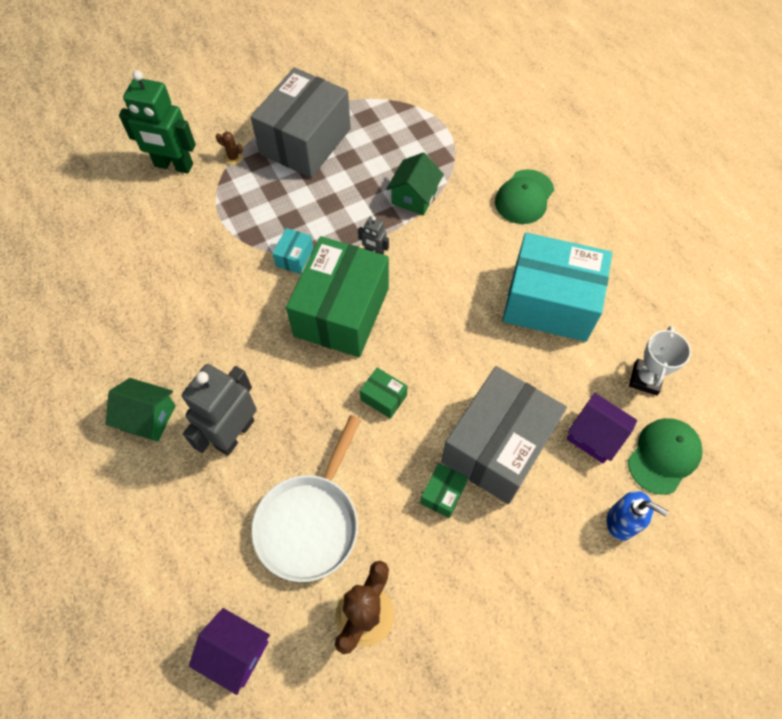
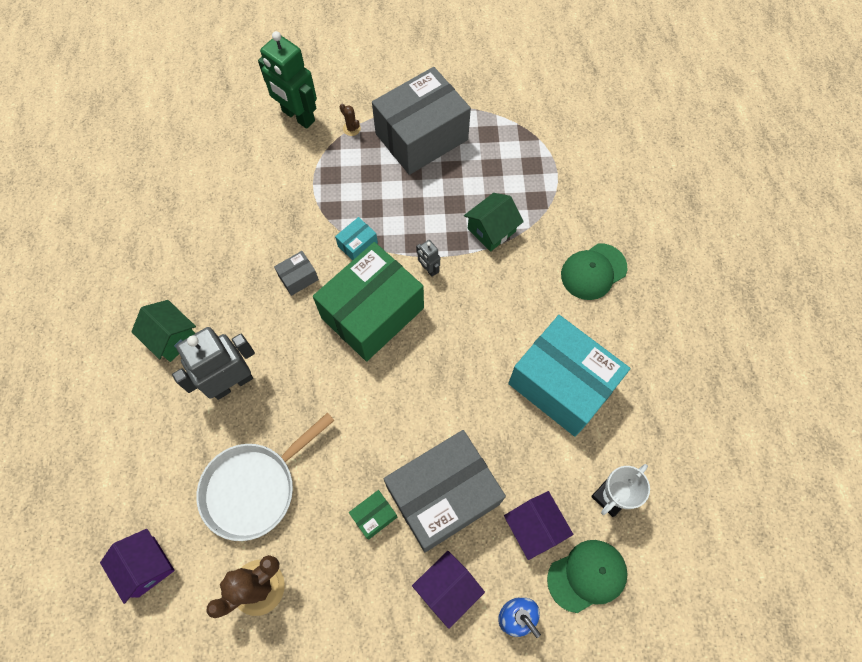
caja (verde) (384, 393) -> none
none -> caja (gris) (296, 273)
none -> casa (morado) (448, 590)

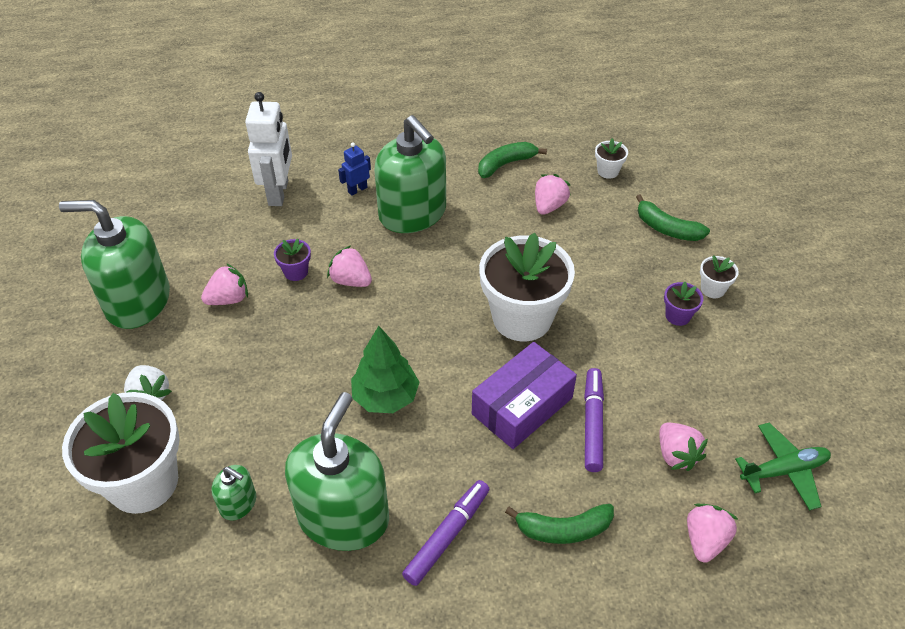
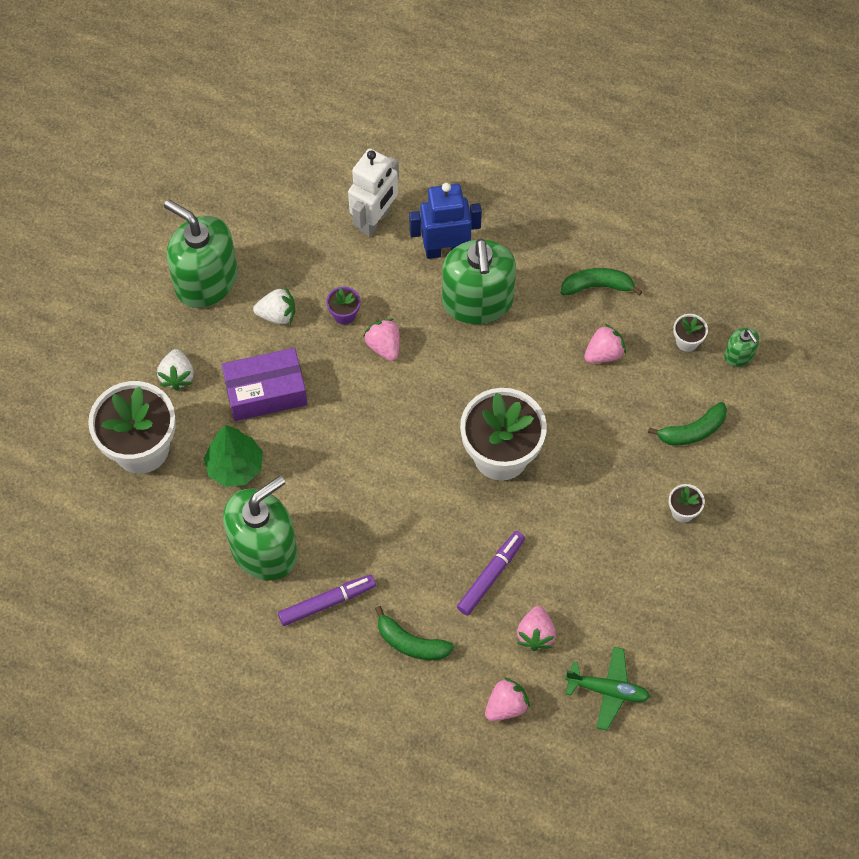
fresa (rosa) (224, 284) -> fresa (blanco) (274, 305)
dispensador de jabón (verde) (234, 493) -> dispensador de jabón (verde) (741, 347), move
robot (azul) (354, 169) -> robot (azul) (445, 221), x2.01
árbol (verde) (385, 369) -> árbol (verde) (233, 456), move
caja (morado) (524, 395) -> caja (morado) (264, 384), move
plátano (verde) (673, 217) -> plátano (verde) (687, 424), 90 degrees counterclockwise
maceta (morado) (683, 304) -> none

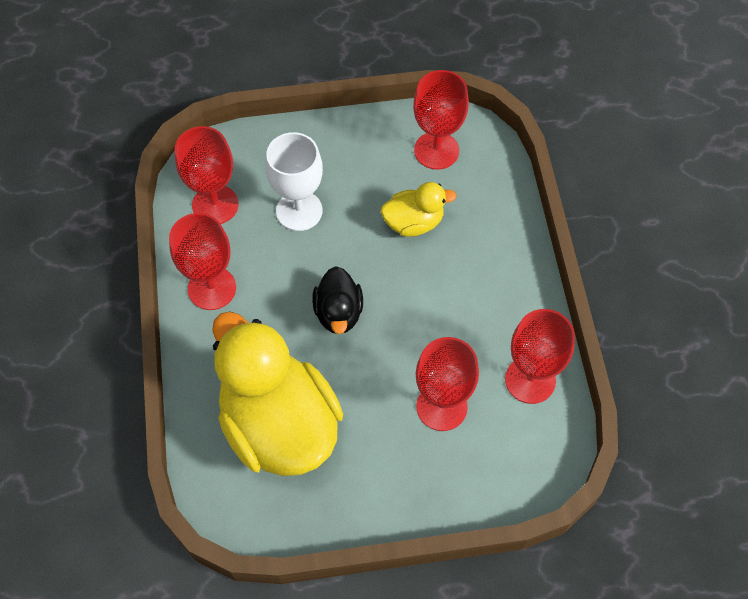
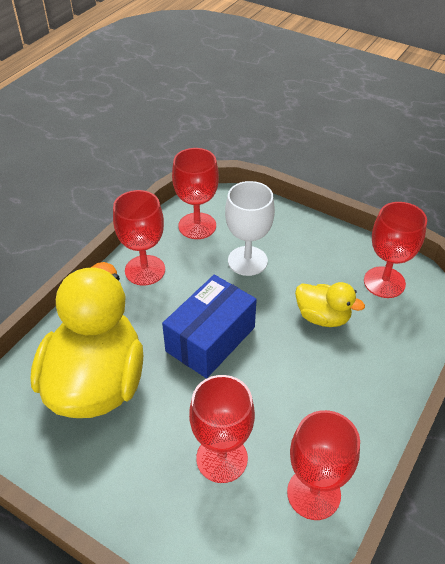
pato (negro) (337, 300) -> caja (azul) (209, 326)

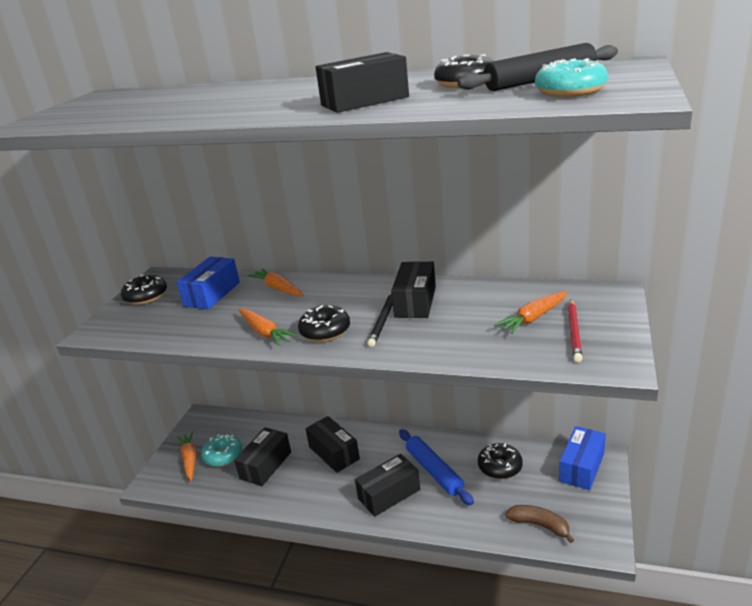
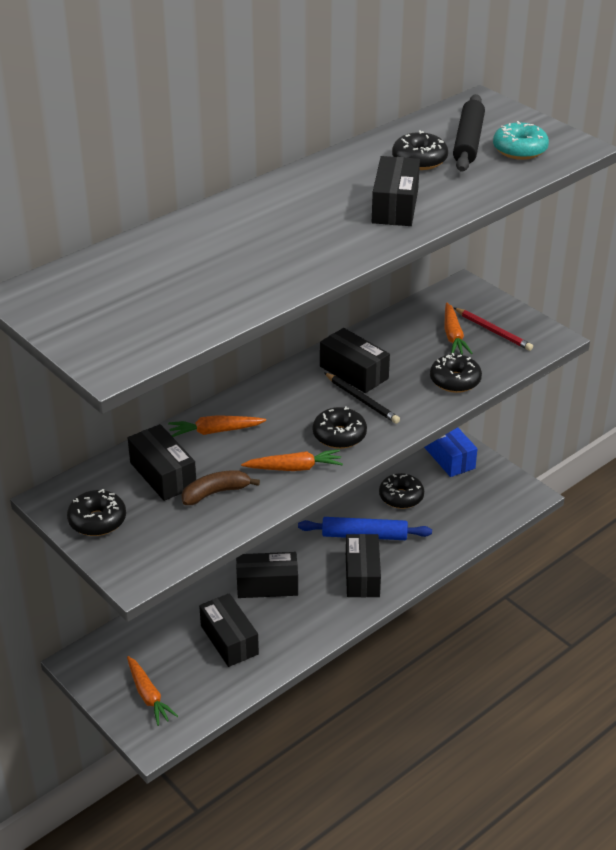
caja (azul) (208, 283) -> caja (negro) (162, 462)
zanahoria (naranja) (186, 456) -> zanahoria (naranja) (152, 691), 135 degrees counterclockwise
rosquilla (turquesa) (221, 450) -> none
plátano (marrón) (539, 524) -> plátano (marrón) (221, 487), move
none -> rosquilla (negro) (456, 373)

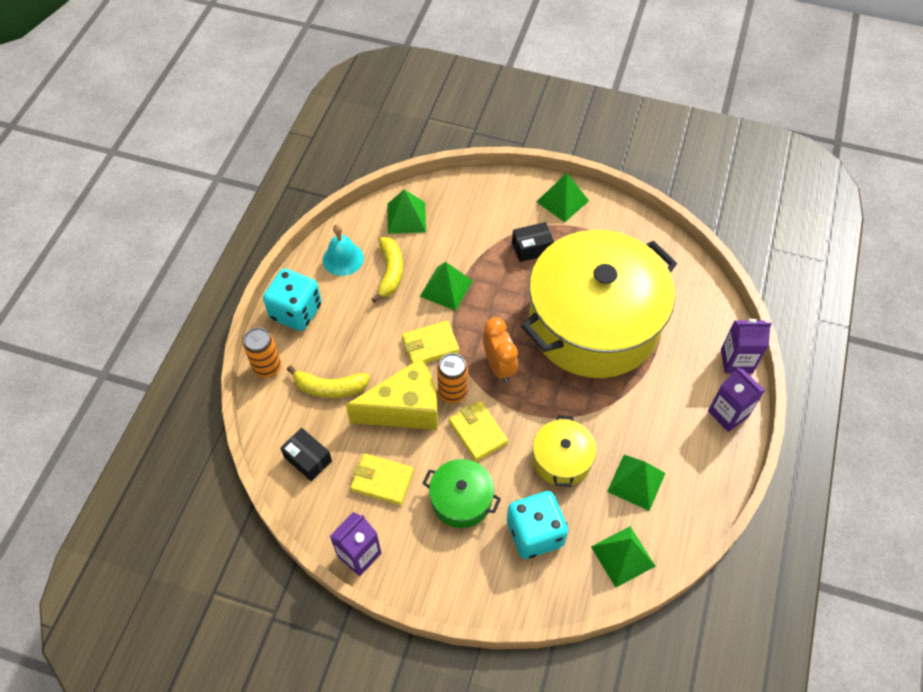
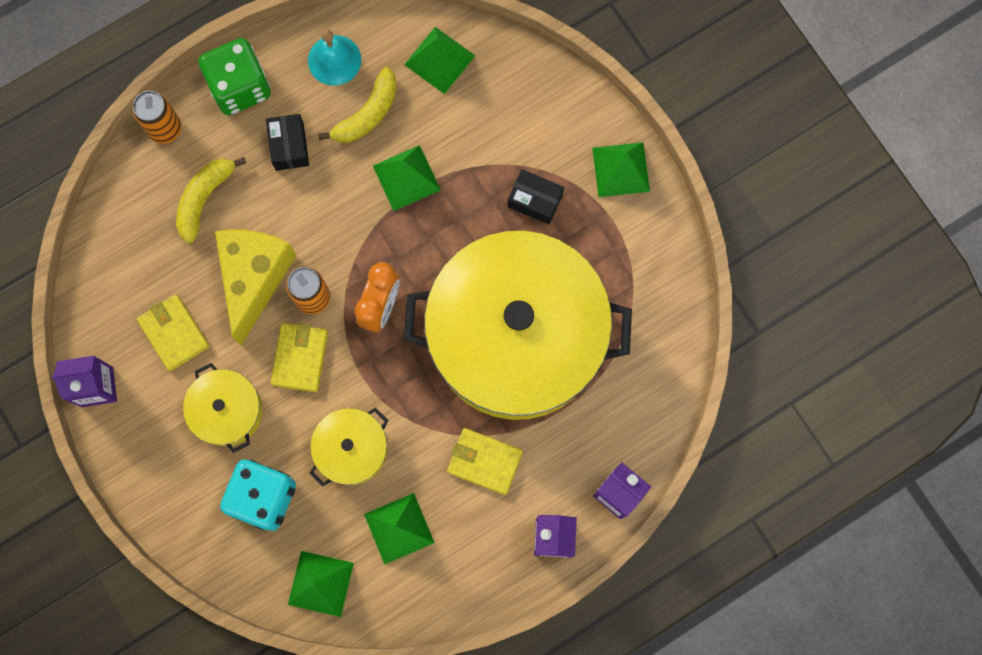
dado (turquesa) (292, 300) -> dado (verde) (234, 76)
caja (negro) (306, 454) -> caja (negro) (287, 142), move
plátano (amarillo) (328, 382) -> plátano (amarillo) (211, 200), 75 degrees clockwise
queso (amarillo) (392, 394) -> queso (amarillo) (256, 287), 105 degrees counterclockwise
cartera (amarillo) (431, 342) -> cartera (amarillo) (485, 461), move
olla (verde) (462, 493) -> olla (amarillo) (222, 408)

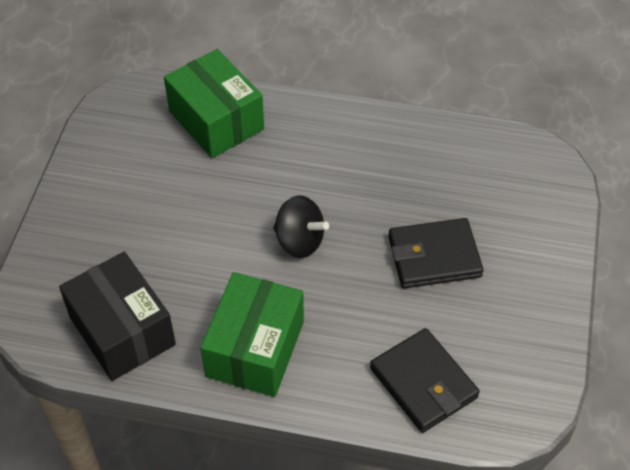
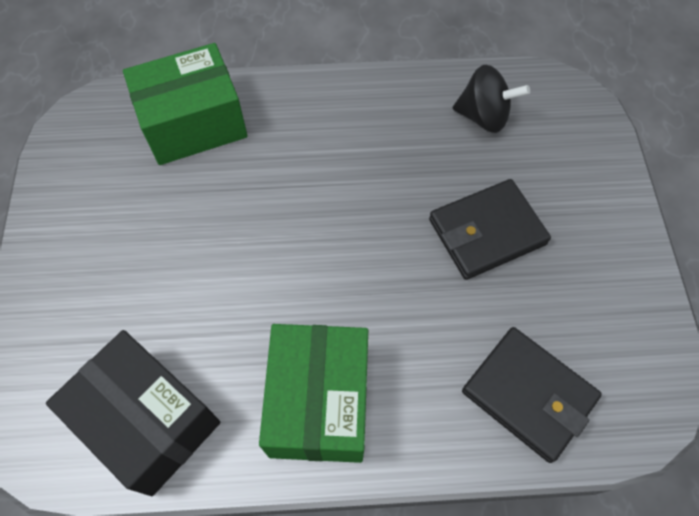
caja (verde) (214, 103) -> caja (verde) (185, 104), 60 degrees counterclockwise
peonza (negro) (301, 226) -> peonza (negro) (491, 99), move

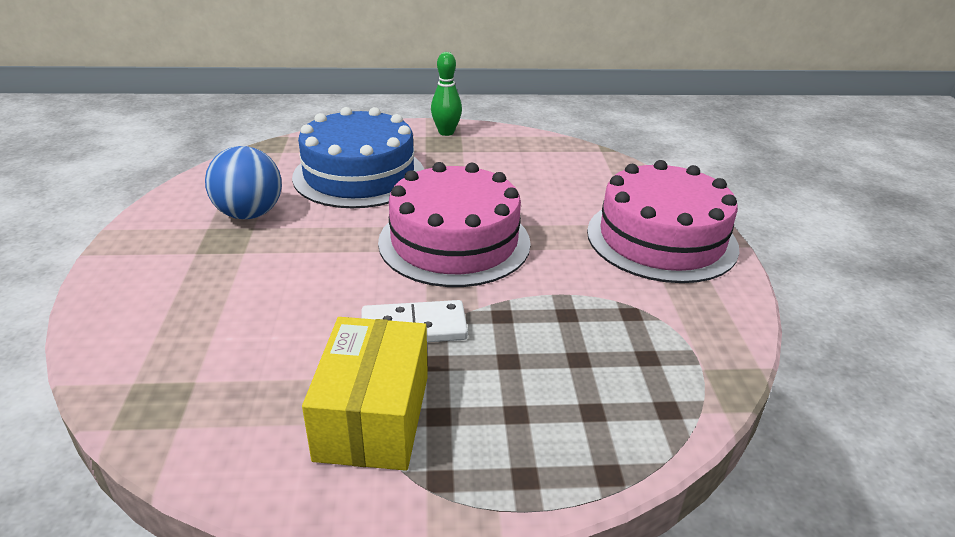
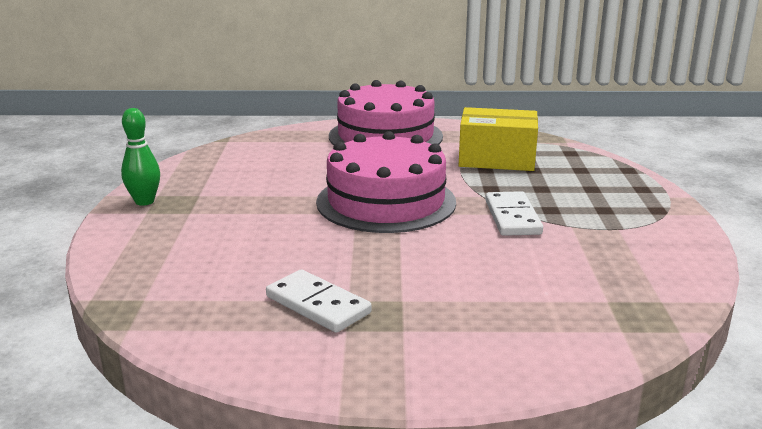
pelota (azul) (243, 182) -> ficha de dominó (blanco) (319, 301)
tarta (azul) (358, 157) -> none
caja (amarillo) (365, 394) -> caja (amarillo) (498, 139), move

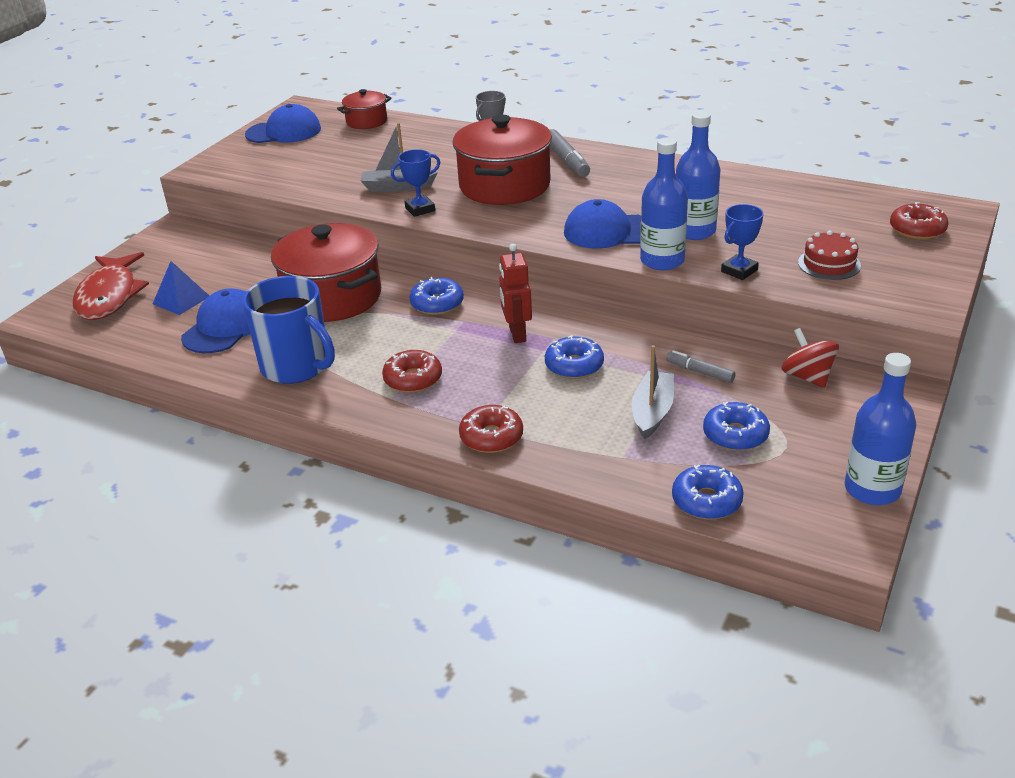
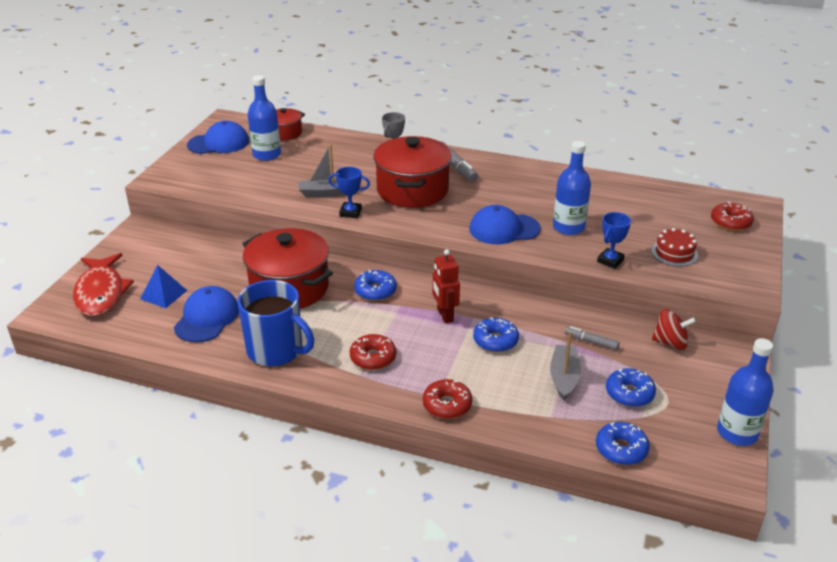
trofeo (azul) (416, 183) -> trofeo (azul) (349, 192), 45 degrees clockwise
botella (azul) (664, 204) -> botella (azul) (264, 118), move
peonza (rojo) (810, 358) -> peonza (rojo) (674, 329), 135 degrees clockwise

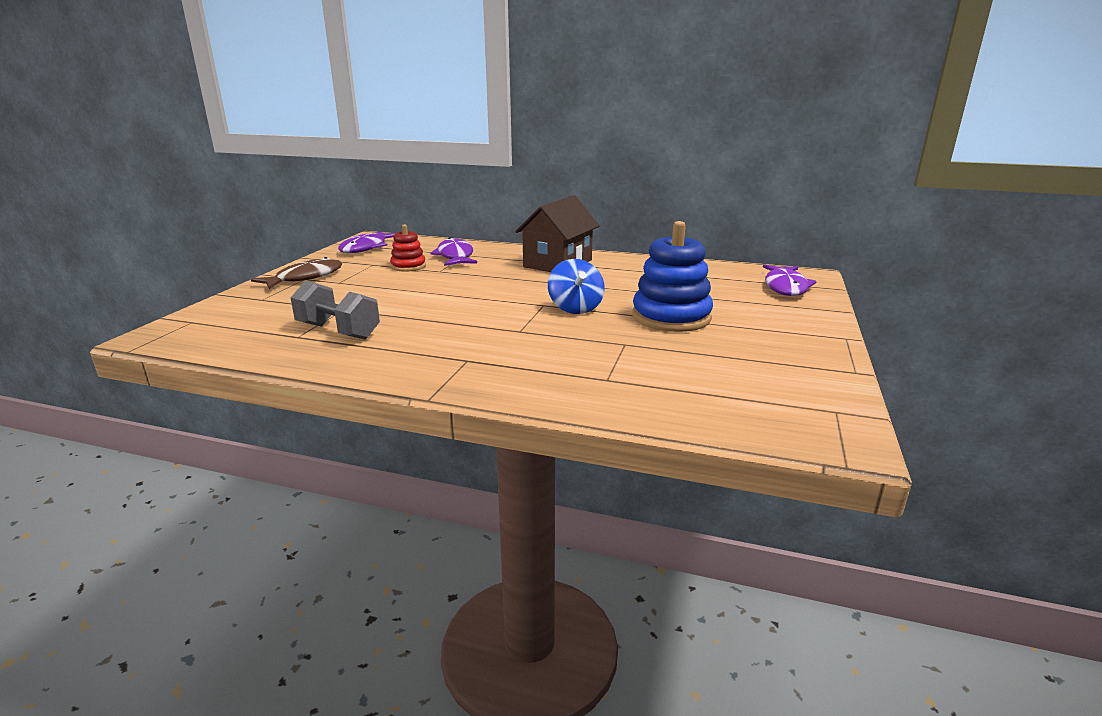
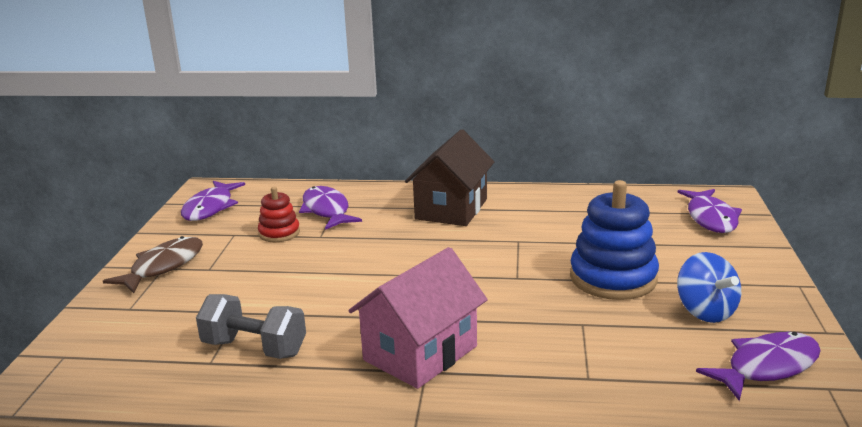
peonza (azul) (576, 286) -> peonza (azul) (709, 287), move
none -> casa (rosa) (418, 318)
none -> pez (morado) (758, 366)

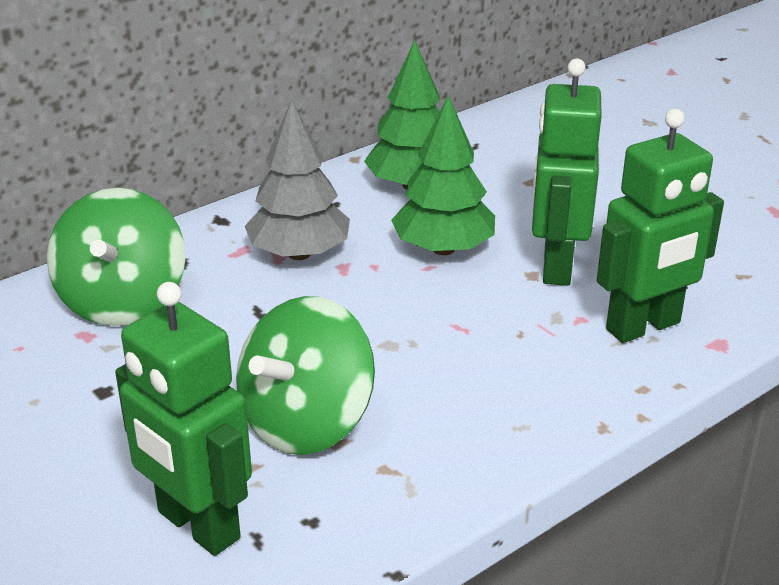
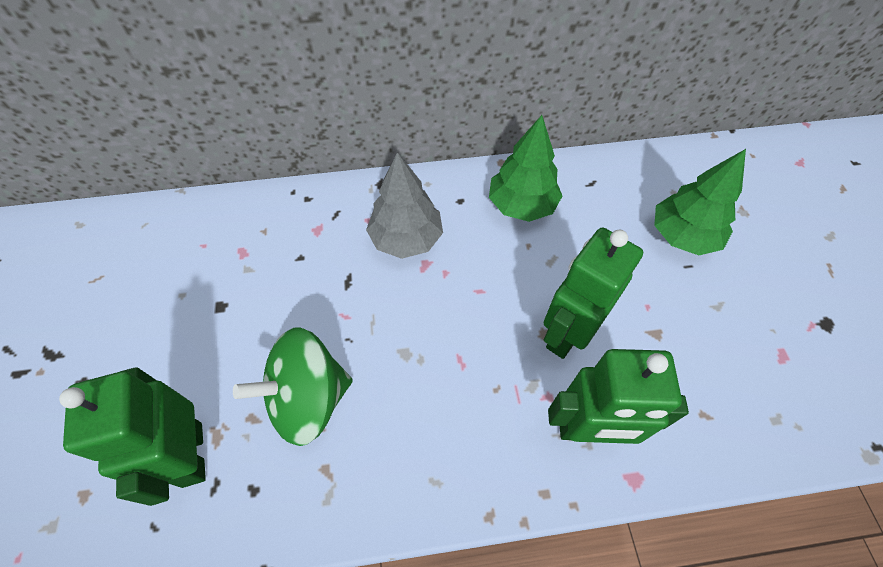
peonza (verde) (116, 257) -> none
árbol (verde) (443, 175) -> árbol (verde) (700, 202), move

